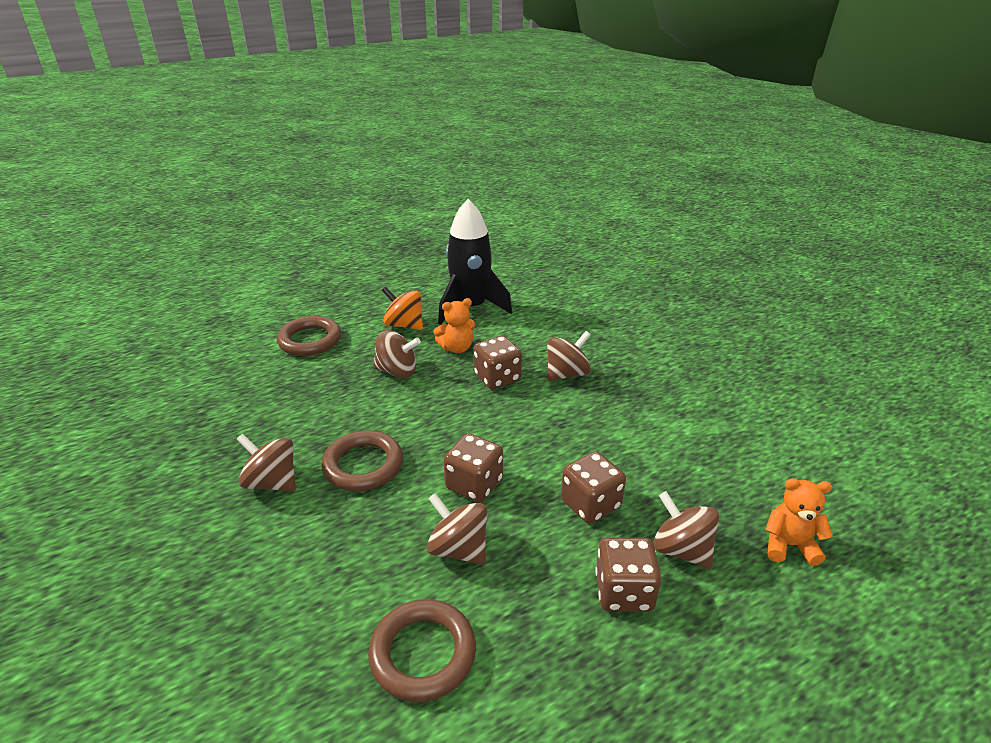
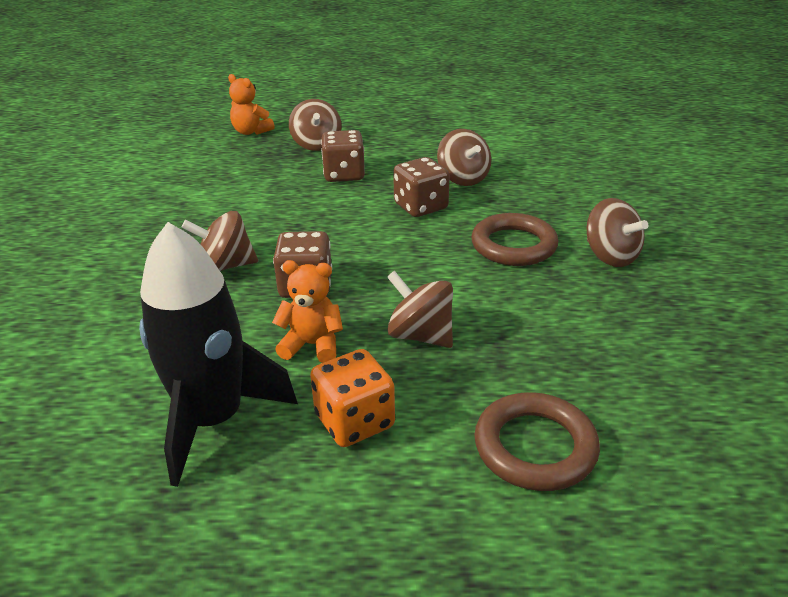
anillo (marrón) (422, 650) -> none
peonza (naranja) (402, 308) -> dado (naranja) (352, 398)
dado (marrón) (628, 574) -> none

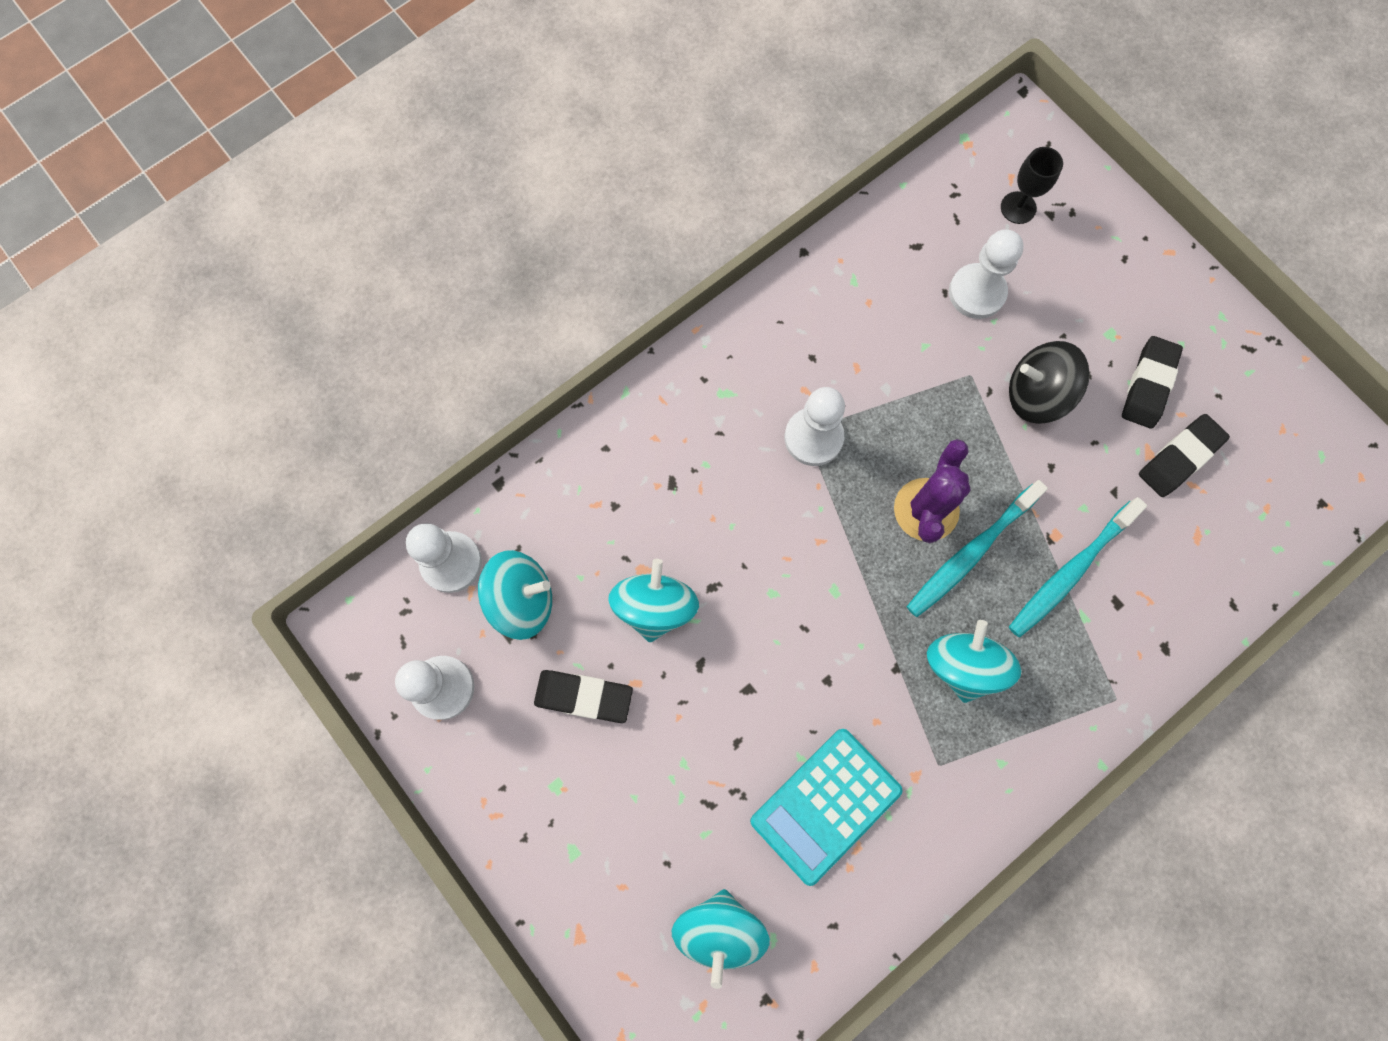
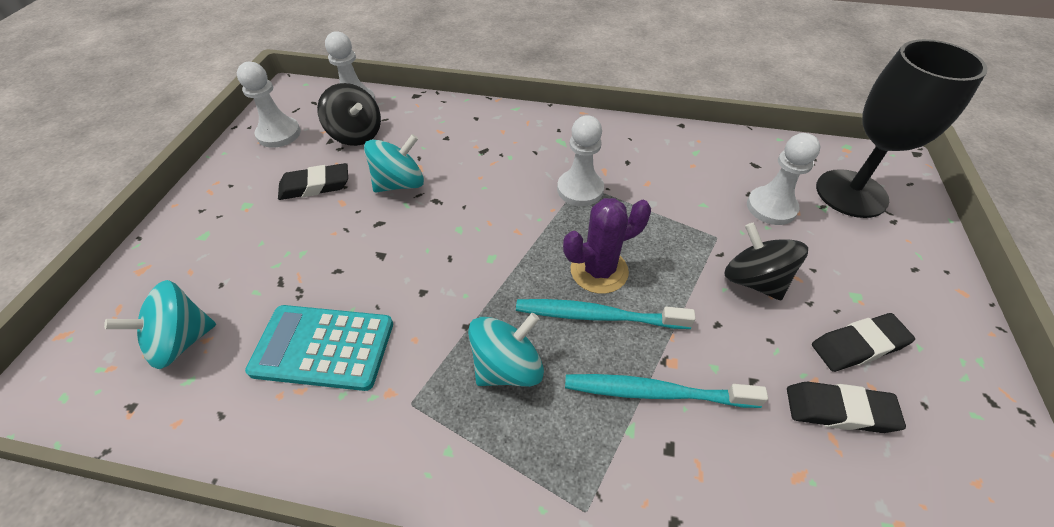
peonza (turquesa) (515, 595) -> peonza (negro) (349, 114)
goma de borrar (negro) (583, 696) -> goma de borrar (negro) (313, 181), 75 degrees counterclockwise
copa (negro) (1032, 185) -> copa (negro) (902, 128), x2.23

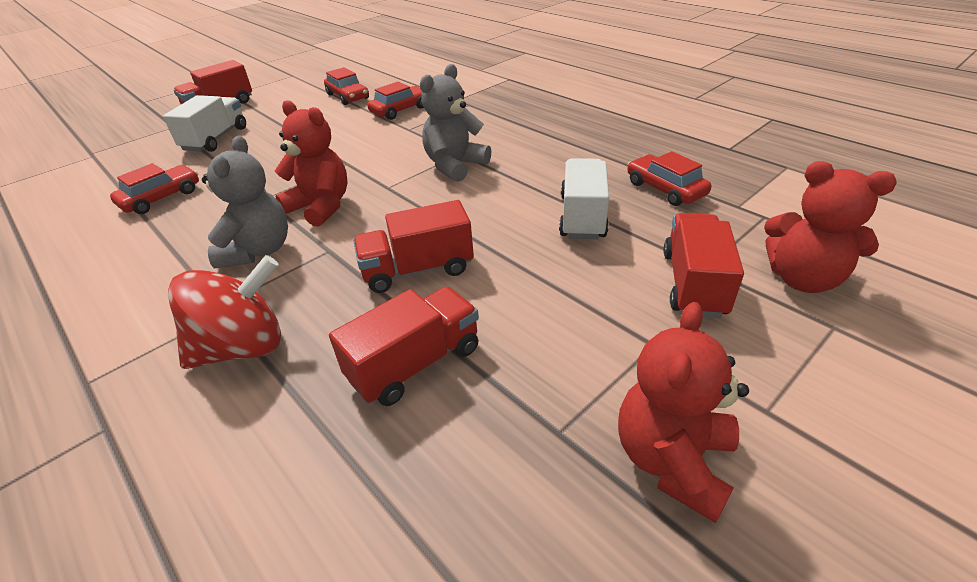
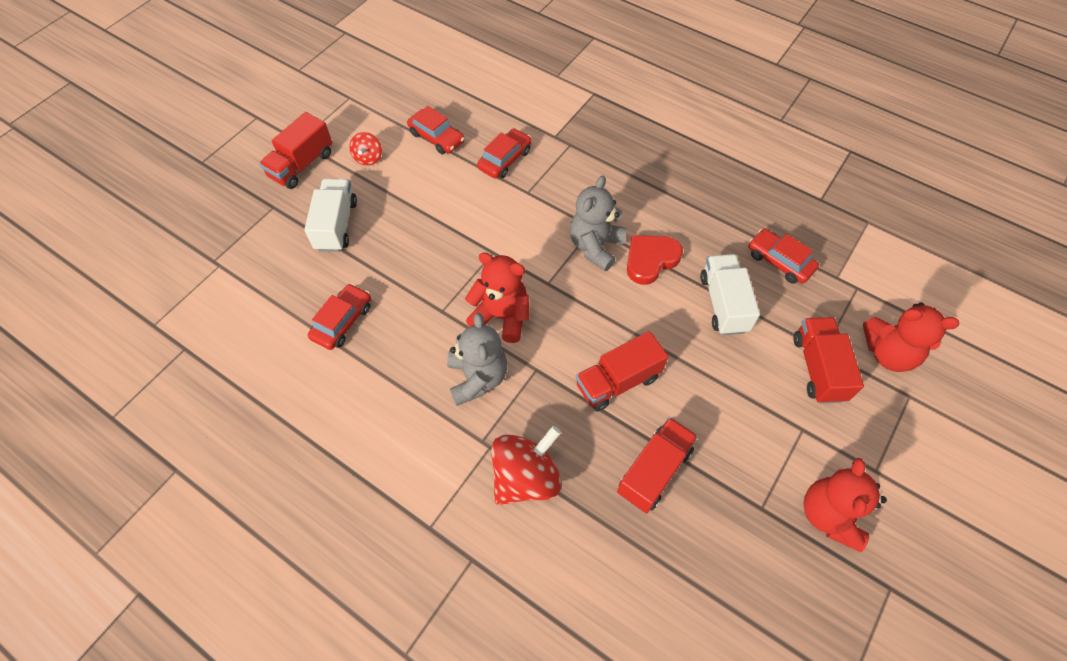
none -> peonza (rojo) (365, 149)
none -> corazón (rojo) (655, 260)

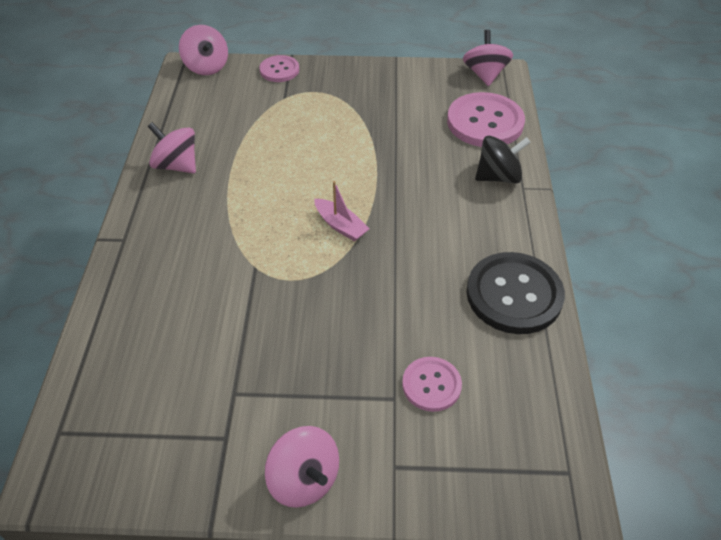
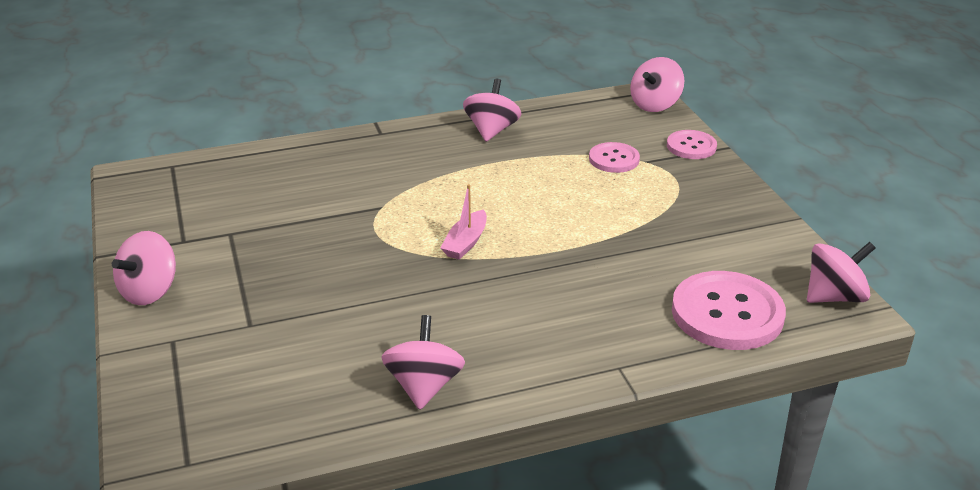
botón (rosa) (432, 384) -> botón (rosa) (614, 157), move
botón (negro) (515, 293) -> peonza (rosa) (423, 362)
peonza (negro) (503, 160) -> none

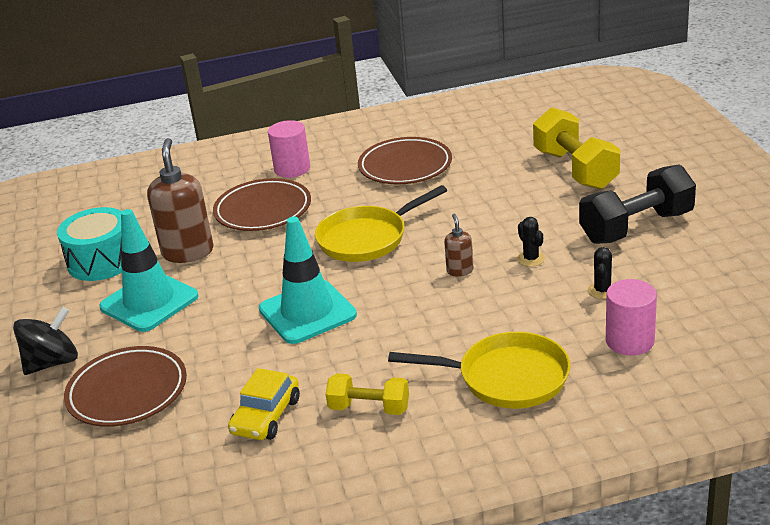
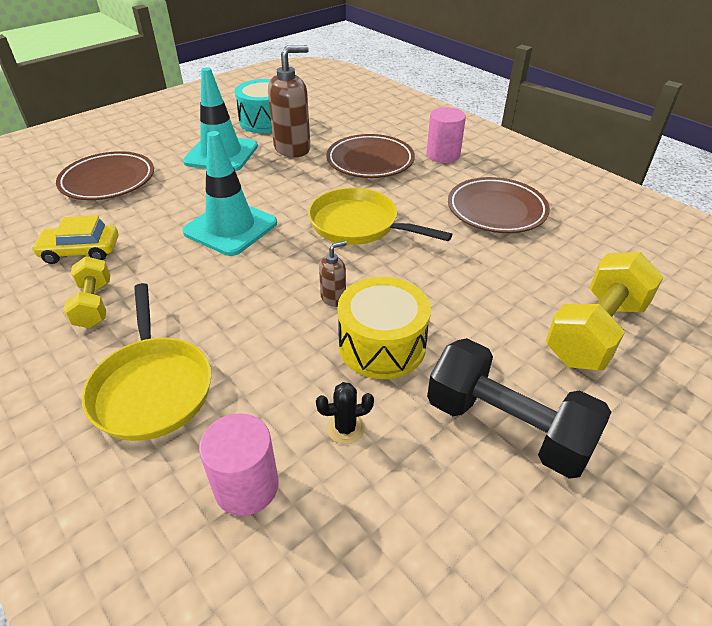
peonza (negro) (45, 340) -> none
cactus (negro) (531, 242) -> tambor (amarillo) (384, 328)

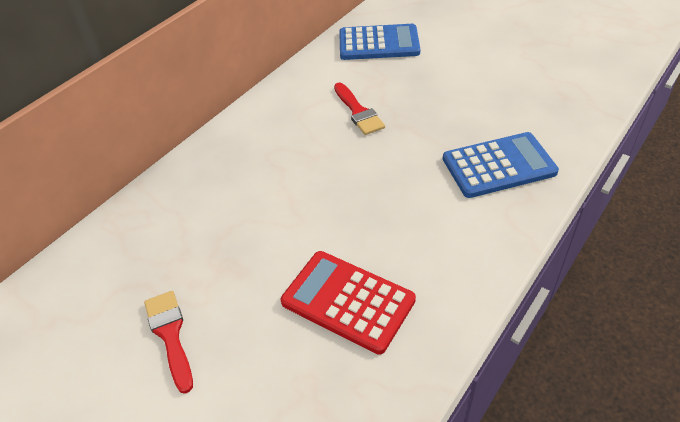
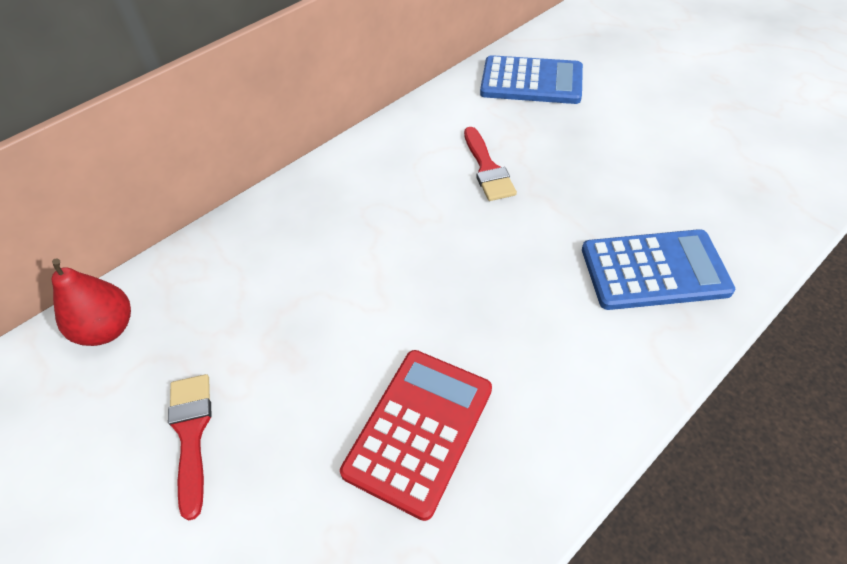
calculadora (rojo) (348, 303) -> calculadora (rojo) (416, 435), 75 degrees clockwise
none -> pera (rojo) (91, 302)

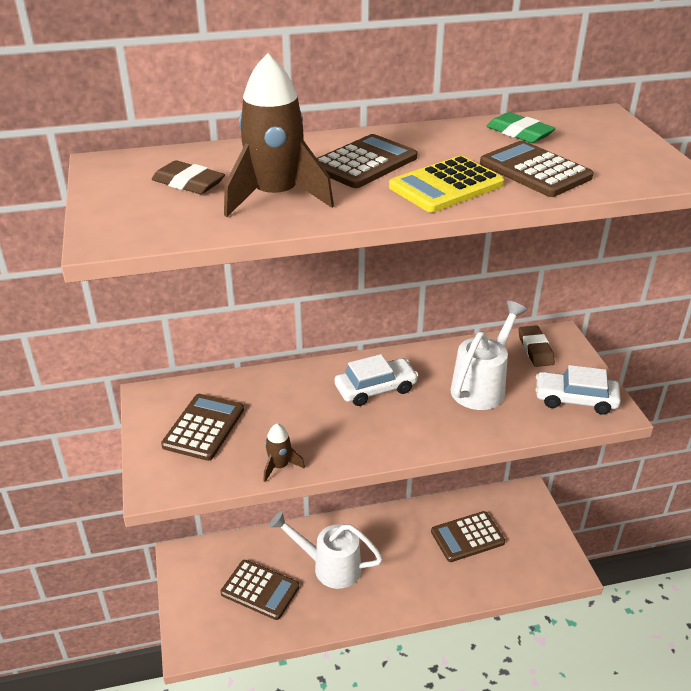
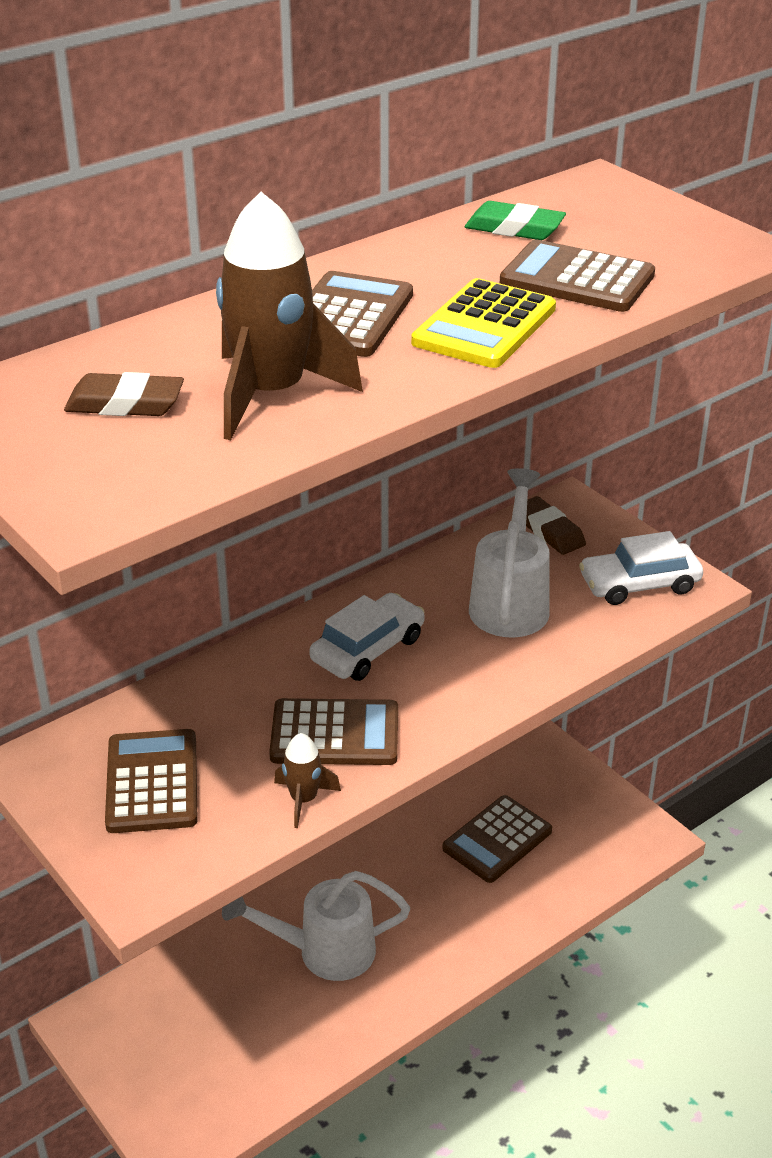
calculadora (marrón) (260, 590) -> calculadora (marrón) (333, 731), move

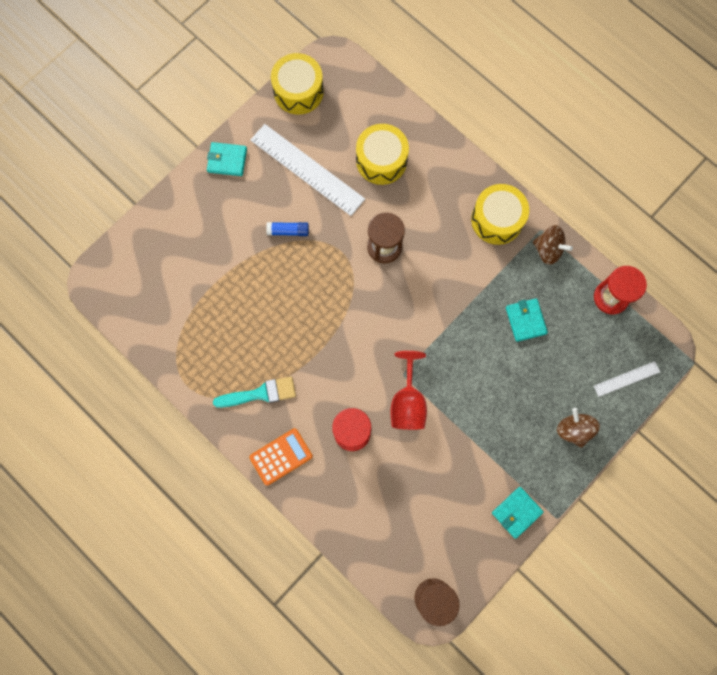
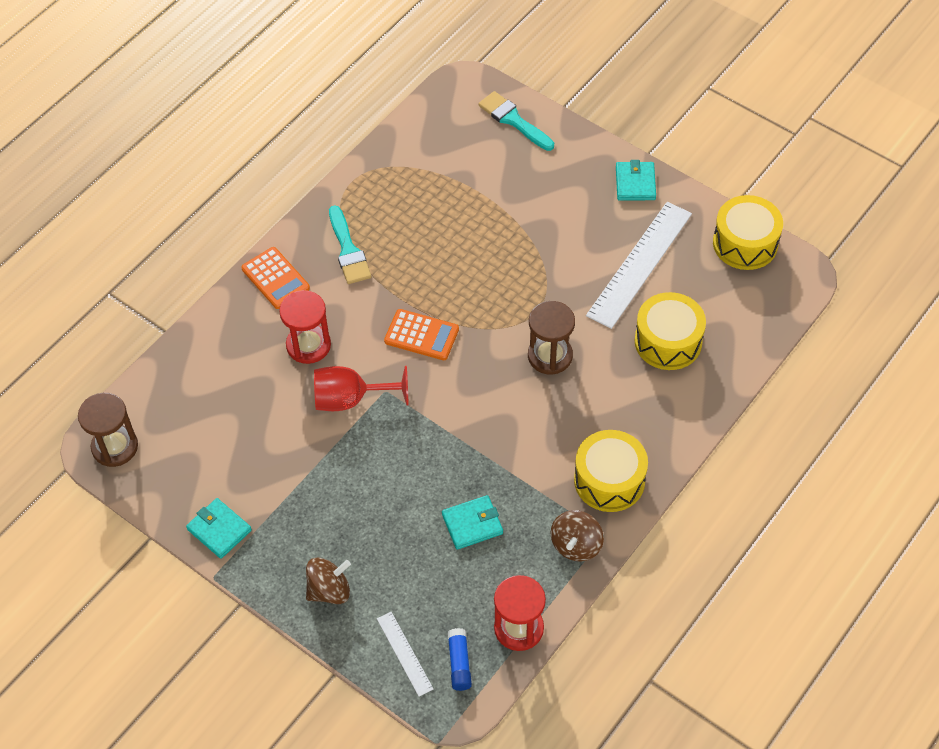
barra de pegamento (azul) (287, 229) -> barra de pegamento (azul) (459, 659), move
none -> calculadora (naranja) (421, 334)
none -> pincel (turquesa) (516, 121)

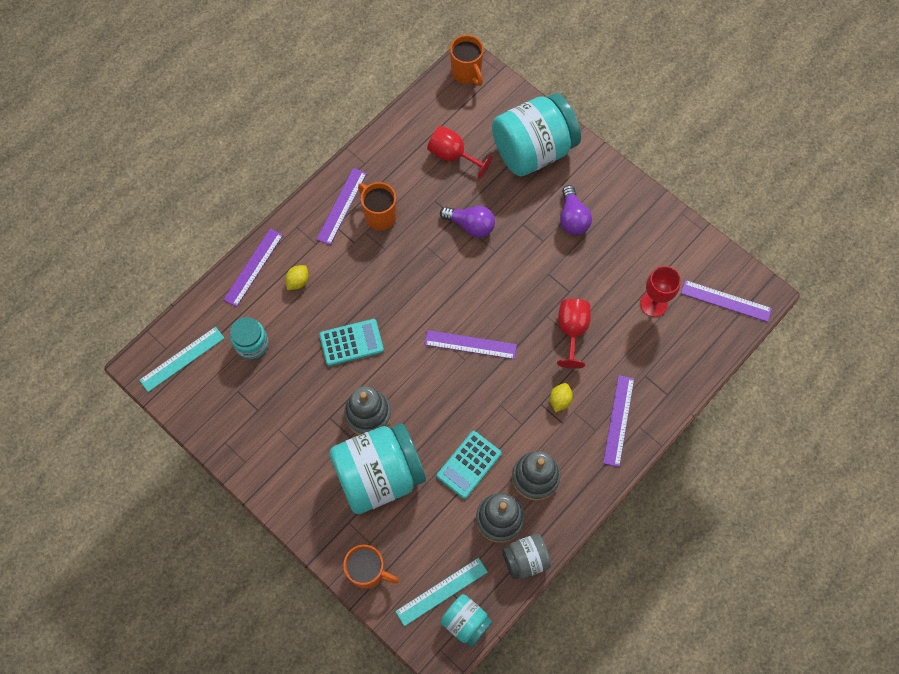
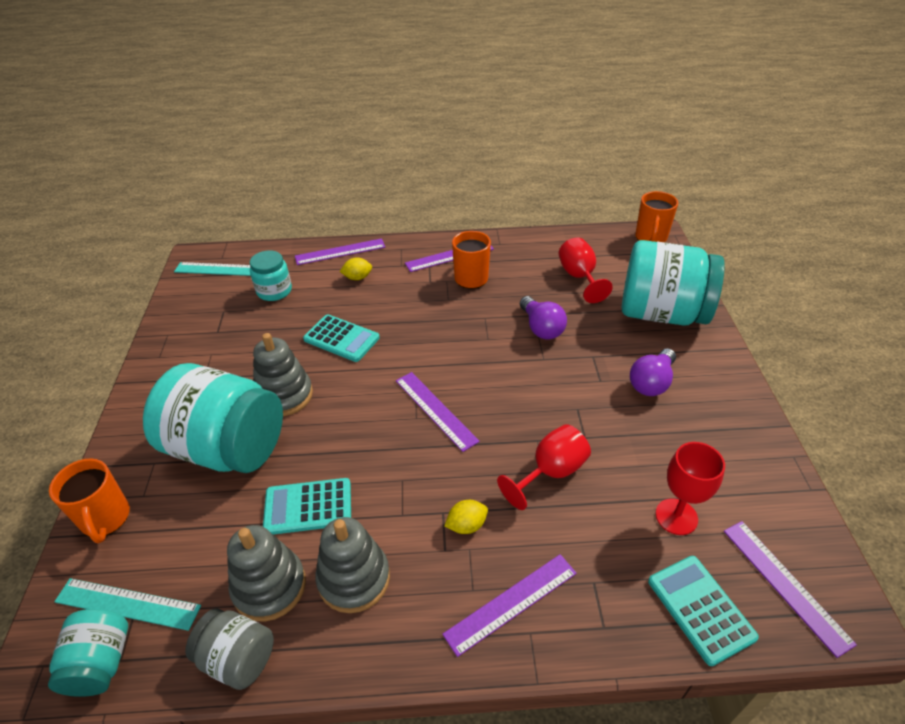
none -> calculadora (turquesa) (703, 611)

